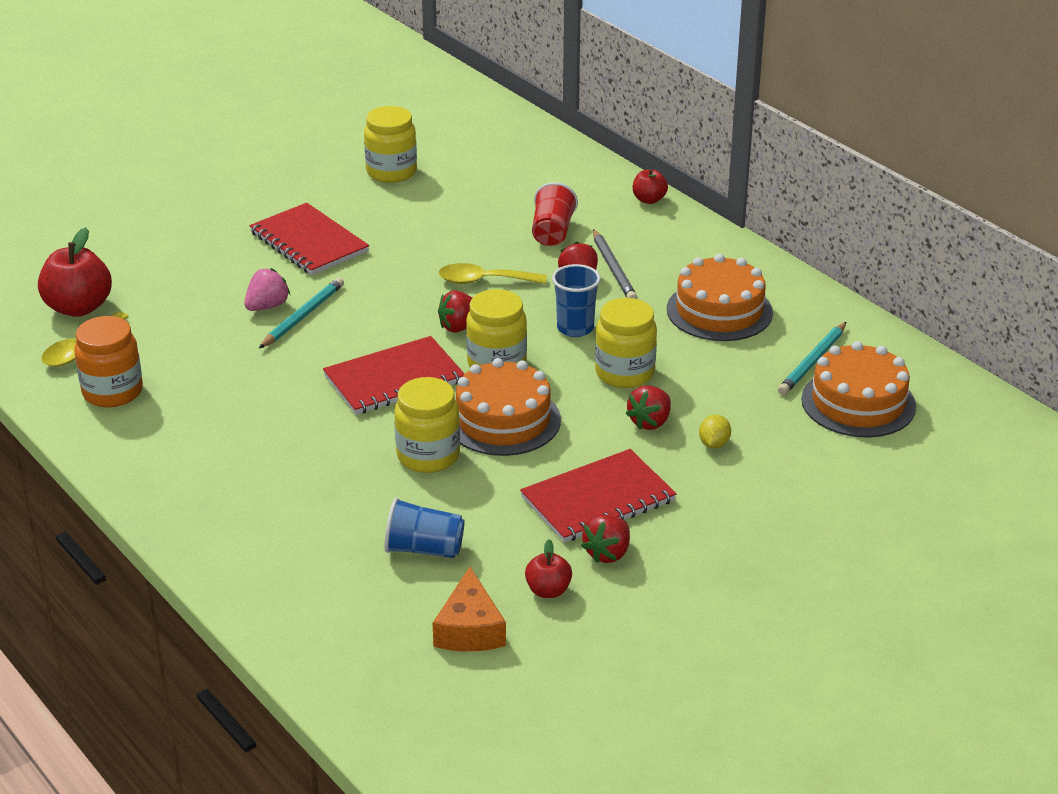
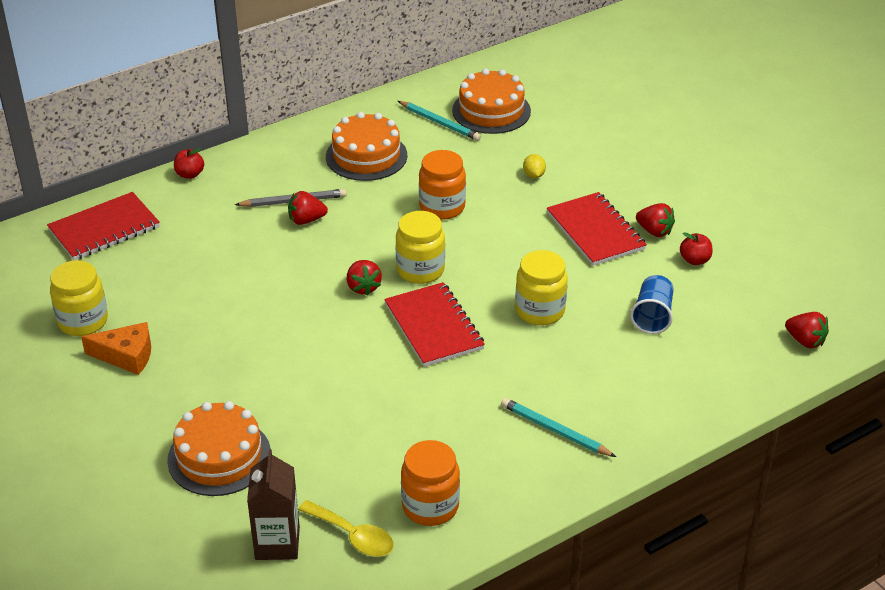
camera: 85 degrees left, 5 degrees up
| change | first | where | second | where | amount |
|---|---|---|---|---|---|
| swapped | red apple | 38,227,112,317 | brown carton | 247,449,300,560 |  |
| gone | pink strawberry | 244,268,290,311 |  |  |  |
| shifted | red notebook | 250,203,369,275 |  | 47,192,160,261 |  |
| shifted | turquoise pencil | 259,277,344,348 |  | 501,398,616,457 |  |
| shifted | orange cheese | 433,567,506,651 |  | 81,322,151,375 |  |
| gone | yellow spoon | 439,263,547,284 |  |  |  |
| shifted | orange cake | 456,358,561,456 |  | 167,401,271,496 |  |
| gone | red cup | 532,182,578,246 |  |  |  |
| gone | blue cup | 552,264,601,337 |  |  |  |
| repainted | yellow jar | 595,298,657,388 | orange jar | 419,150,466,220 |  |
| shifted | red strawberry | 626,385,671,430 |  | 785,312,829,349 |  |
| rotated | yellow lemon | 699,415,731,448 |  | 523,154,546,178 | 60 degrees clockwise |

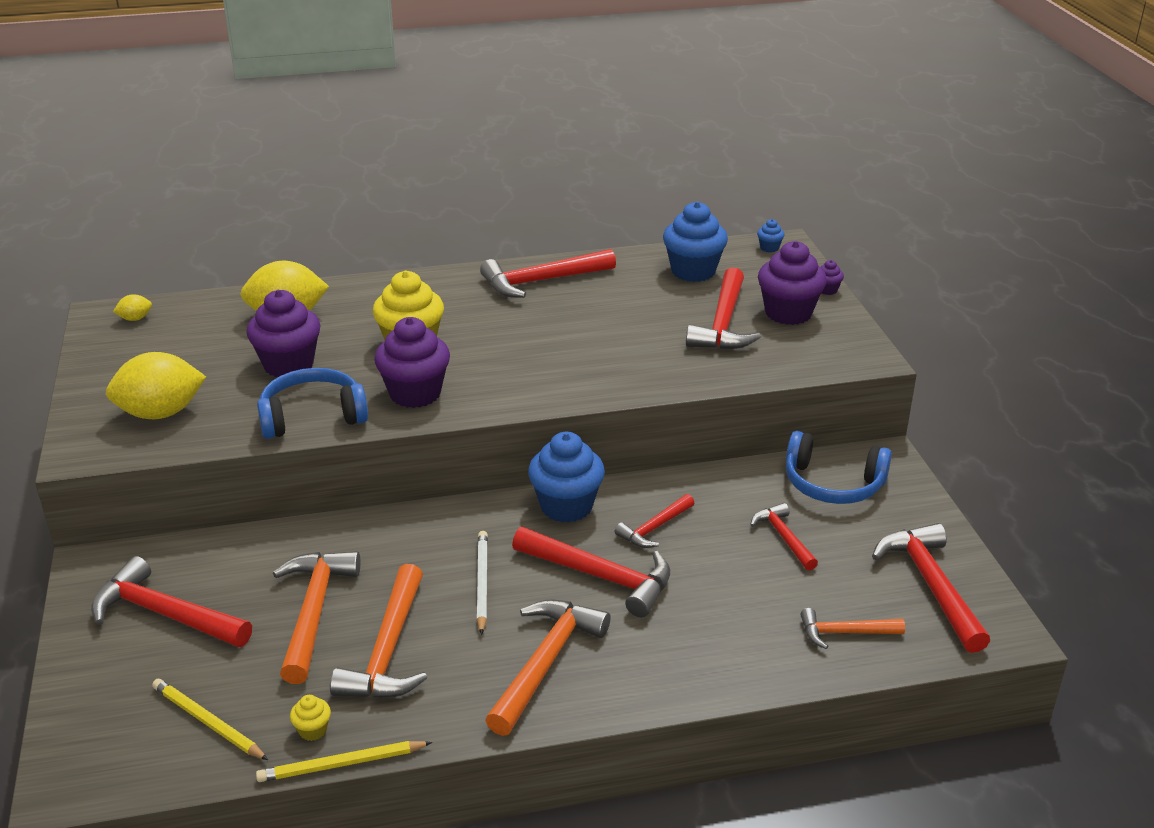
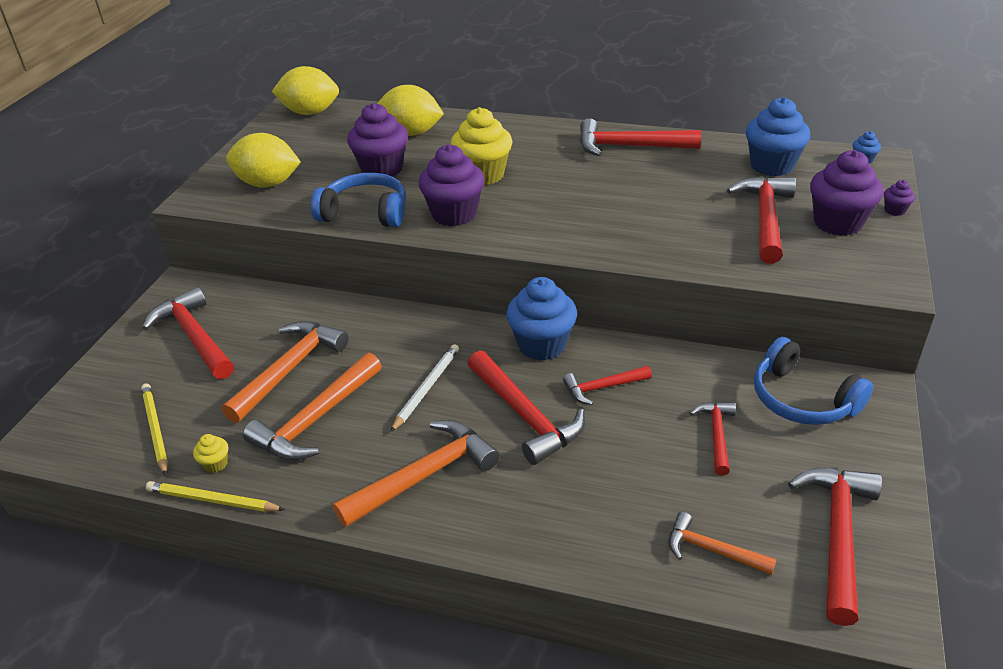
camera: 30 degrees right, 5 degrees up
| change | first | where | second | where | amount |
|---|---|---|---|---|---|
| scaled | yellow lemon | 113,294,152,321 |  | 272,66,339,115 | x2.28 |
| rotated | red hammer | 686,267,761,350 |  | 727,176,796,264 | 150 degrees clockwise |

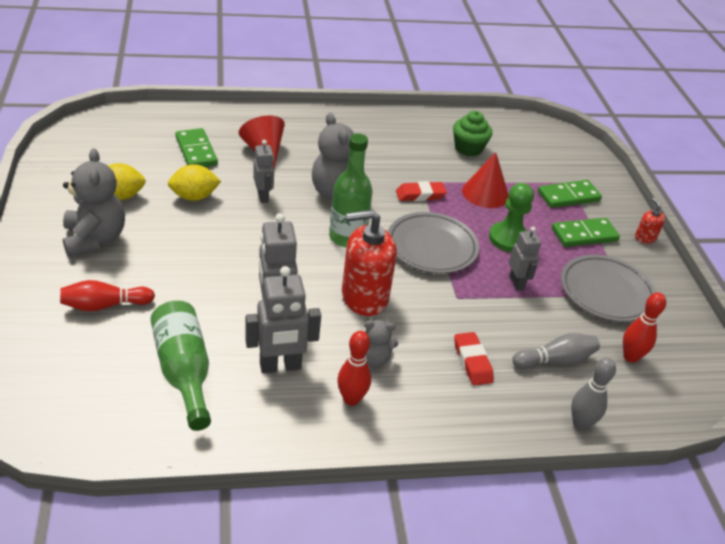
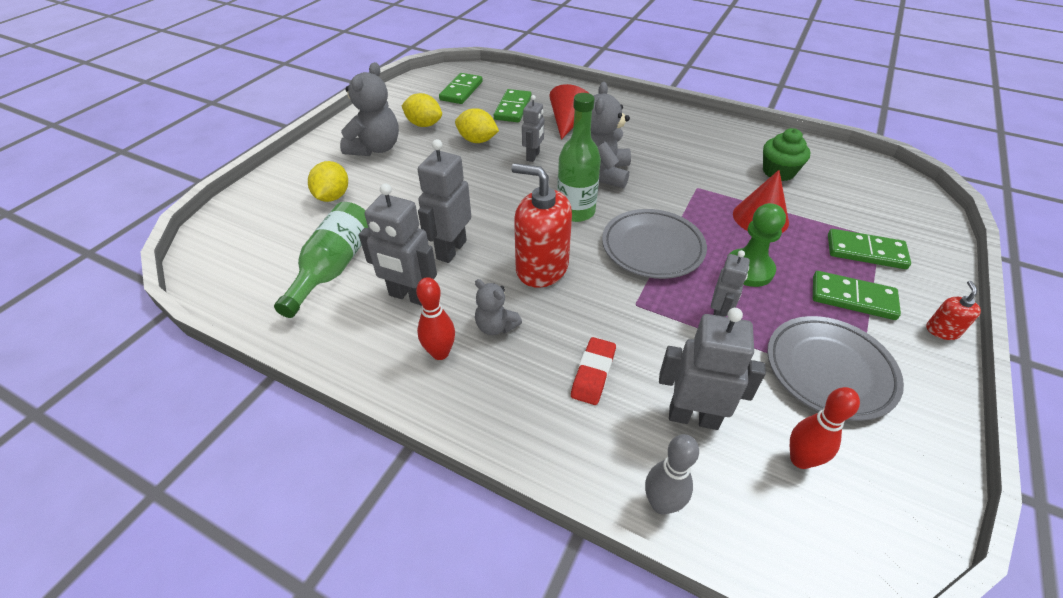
camera: 40 degrees right, 5 degrees up
| change | first | where | second | where | amount |
|---|---|---|---|---|---|
| swapped | red bowling pin | 60,280,155,311 | yellow lemon | 308,161,348,202 |  |
| gone | red eraser | 396,181,447,201 |  |  |  |
| swapped | grey bowling pin | 512,333,600,369 | grey robot | 659,308,766,430 |  |
| new |  |  | green domino | 439,73,483,104 |  |

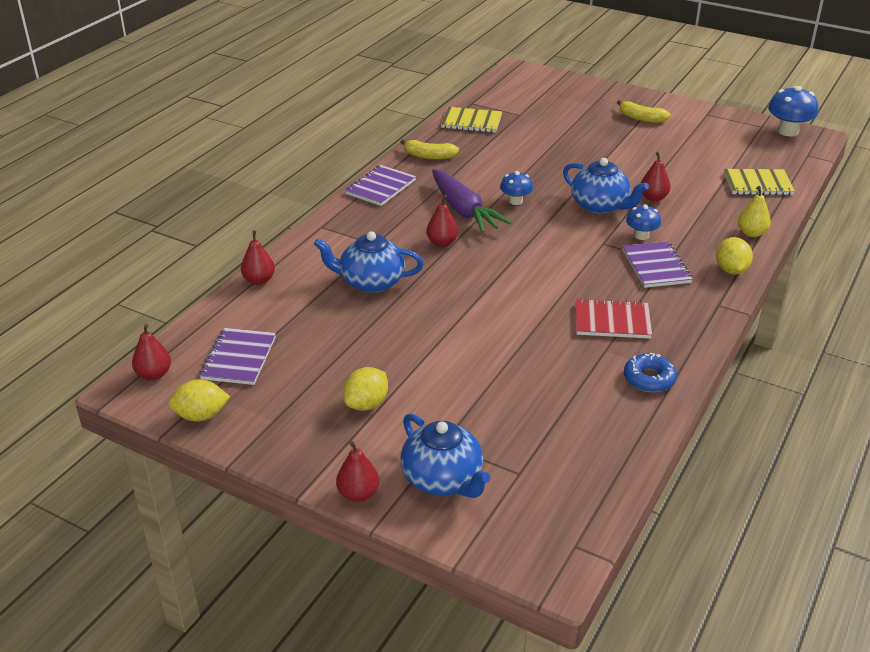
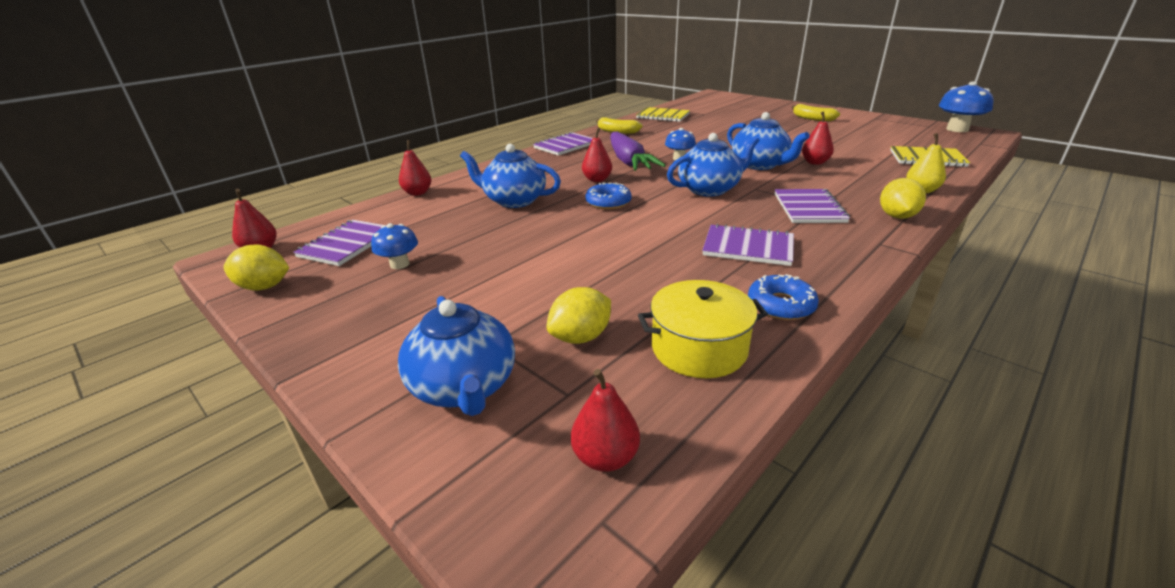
camera: 15 degrees right, 5 degrees down
| change | first | where | second | where | amount |
|---|---|---|---|---|---|
| shifted | red pear | 336,441,379,502 |  | 571,369,640,472 |  |
| shifted | yellow lemon | 343,367,388,411 |  | 546,287,611,344 |  |
| repainted | red notebook | 575,298,652,339 | purple notebook | 702,224,794,266 |  |
| shifted | blue mushroom | 626,204,661,240 |  | 371,223,418,269 |  |
| new |  |  | blue donut | 586,182,632,210 |  |
| new |  |  | yellow pot | 638,280,768,378 |  |
| new |  |  | blue teapot | 667,133,760,196 |  |

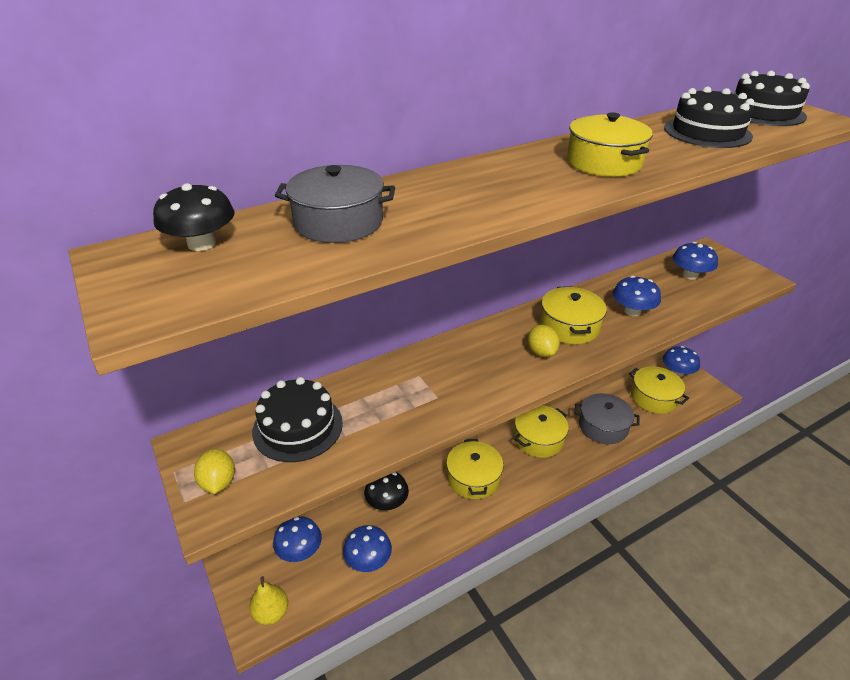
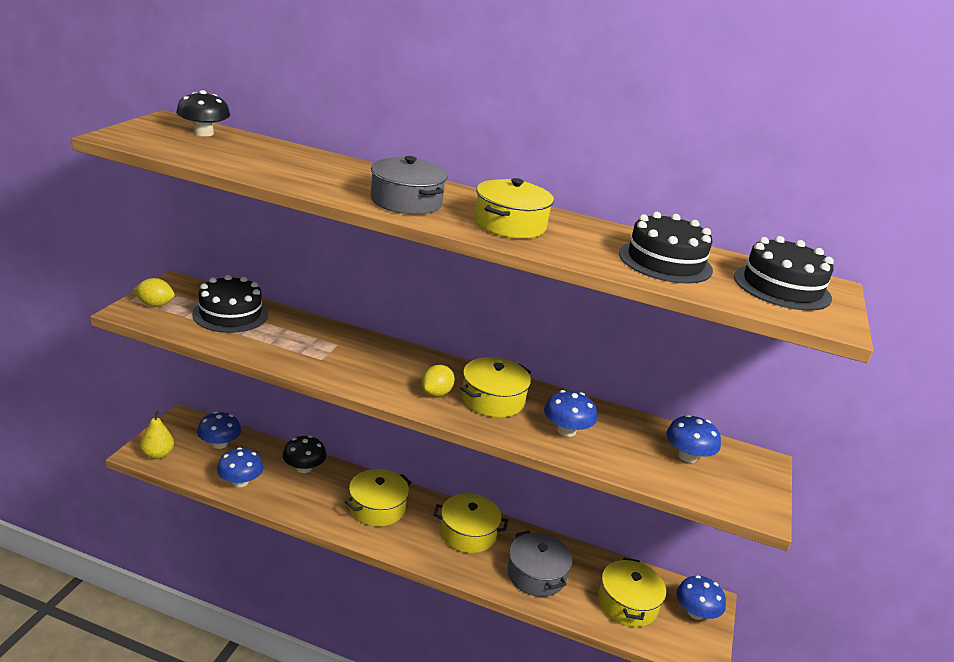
camera: 45 degrees right, 10 degrees down
| change | first | where | second | where | amount |
|---|---|---|---|---|---|
| rotated | yellow lemon | 194,449,235,494 |  | 133,278,175,307 | 60 degrees clockwise |
| shifted | grey pot | 275,165,395,243 |  | 371,156,448,214 |  |

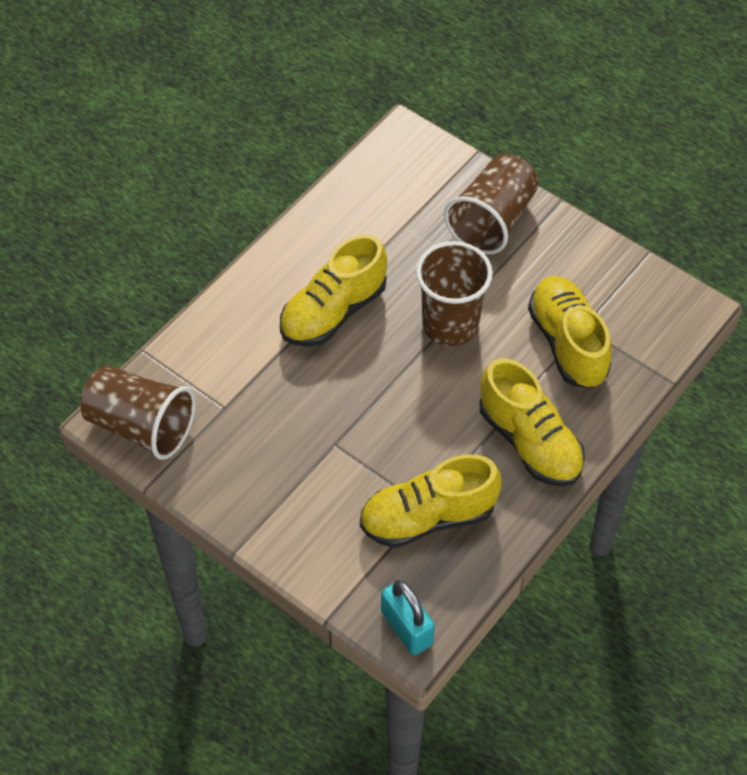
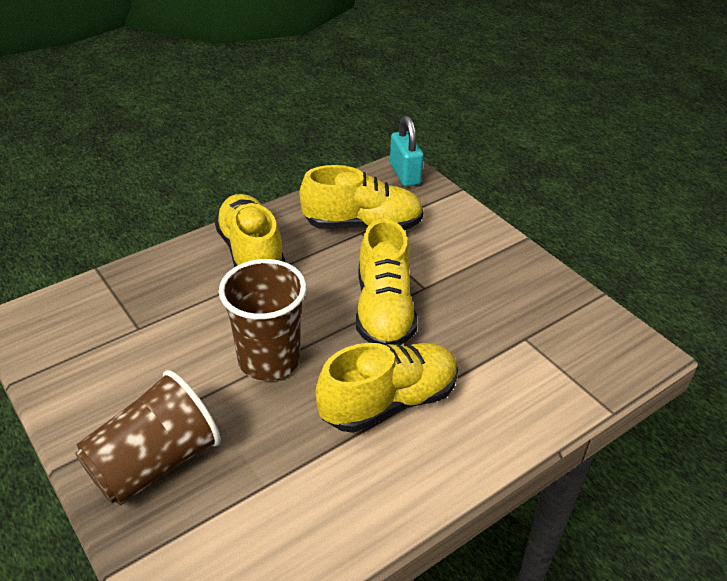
camera: 165 degrees left, 15 degrees down
| change | first | where | second | where | amount |
|---|---|---|---|---|---|
| gone | brown cup | 80,365,196,460 |  |  |  |
| shifted | yellow shoe | 528,276,612,388 |  | 356,219,417,345 |  |

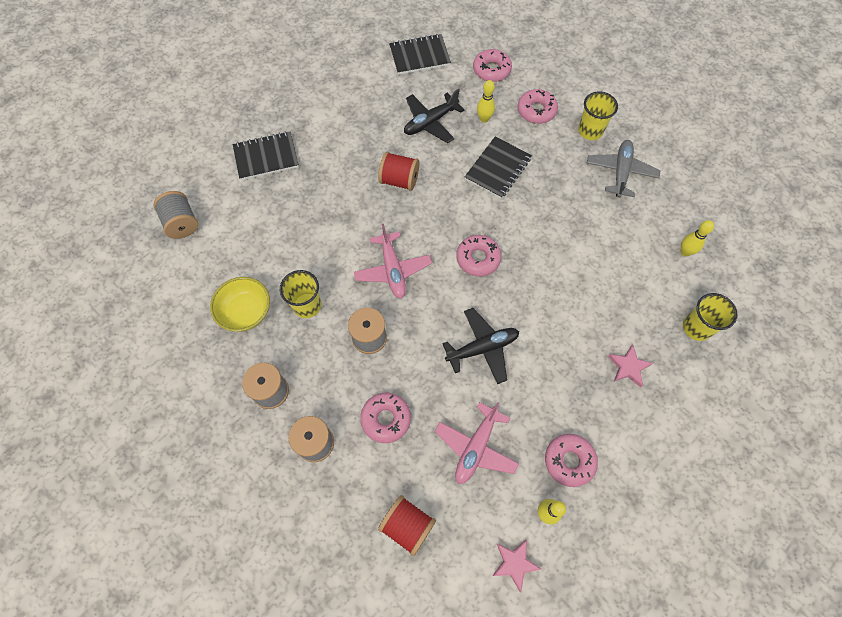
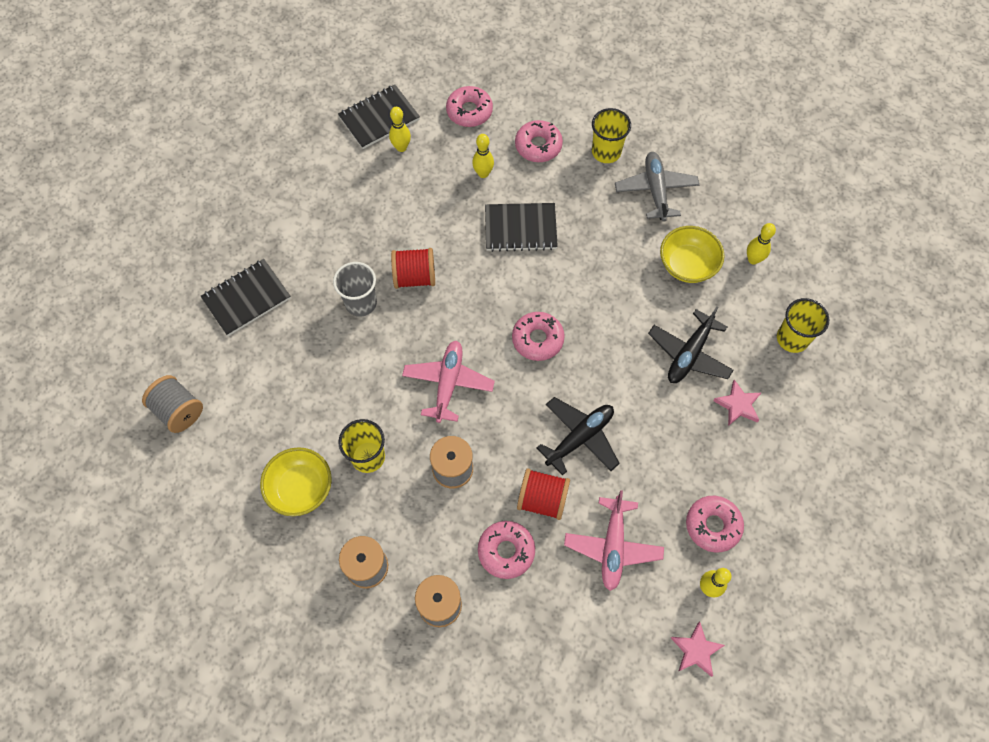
camera: 20 degrees left, 0 degrees up
| change | first | where | second | where | amount |
|---|---|---|---|---|---|
| rotated | pink plane | 354,224,432,298 |  | 402,341,495,423 | 135 degrees counterclockwise |
| shifted | red spool | 378,495,436,556 |  | 517,468,570,520 |  |
| shifted | black plane | 404,89,464,143 |  | 648,306,734,383 |  |
| rotated | black notebook | 465,136,532,199 |  | 485,203,558,252 | 75 degrees clockwise |
| new |  |  | grey cup | 333,262,377,317 |  |
| new |  |  | yellow bowling pin | 389,107,411,152 |  |
| new |  |  | yellow bowl | 660,226,724,283 |  |

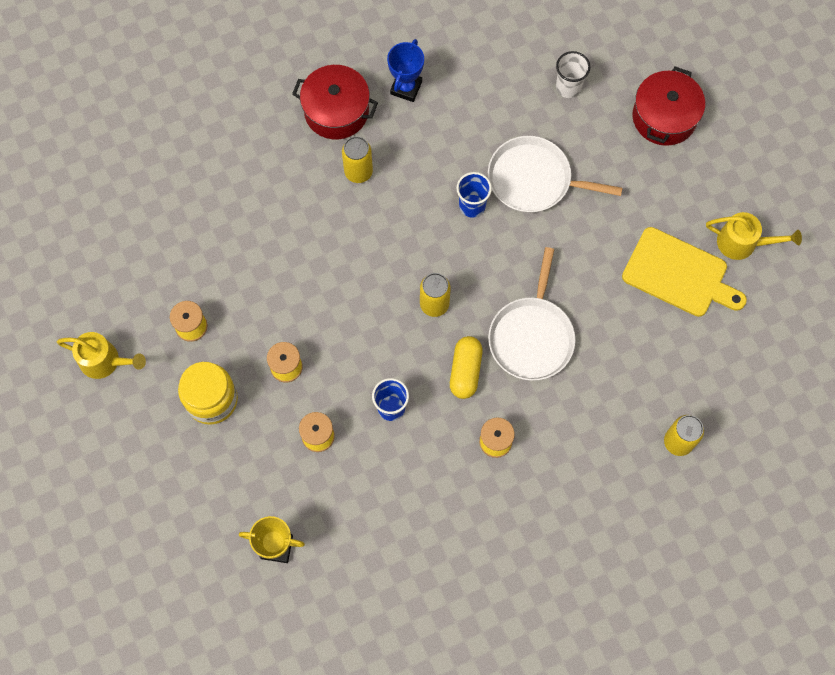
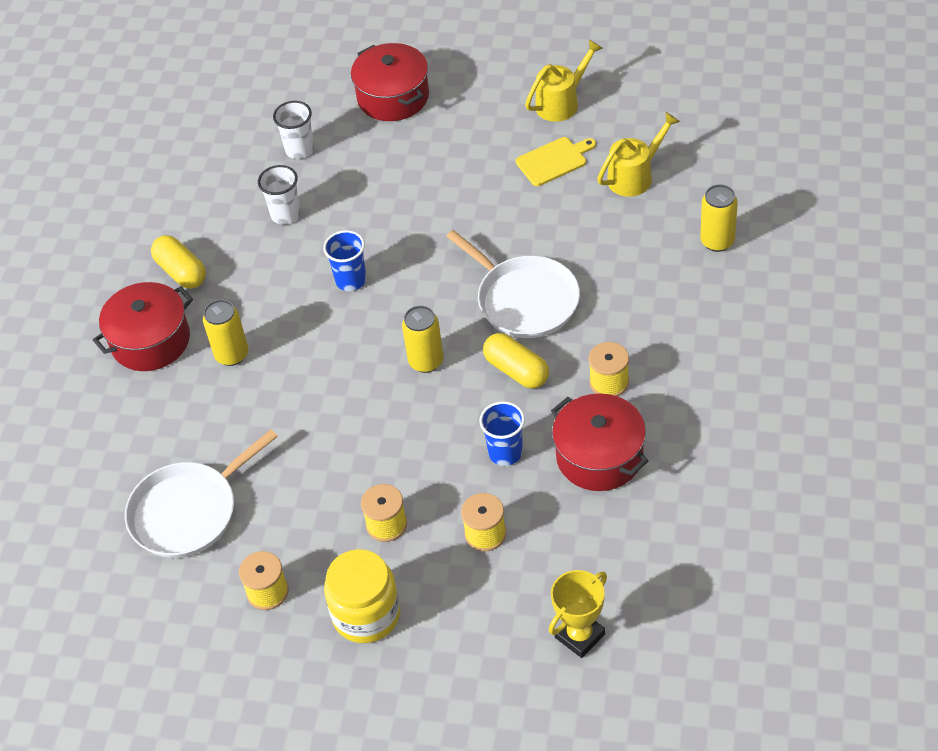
camera: 50 degrees left, 20 degrees down
| change | first | where | second | where | amount |
|---|---|---|---|---|---|
| shifted | yellow watering can | 57,332,146,379 |  | 597,112,680,197 |  |
| swapped | blue trophy | 387,39,424,102 | yellow capsule | 151,235,206,289 |  |
| shifted | white pan | 488,136,623,213 |  | 125,429,278,558 |  |
| scaled | yellow cutting board | 622,227,747,317 |  | 516,137,596,186 | x0.60 |
| new |  |  | white cup | 258,165,301,224 |  |
| new |  |  | red pot | 551,393,648,491 |  |

